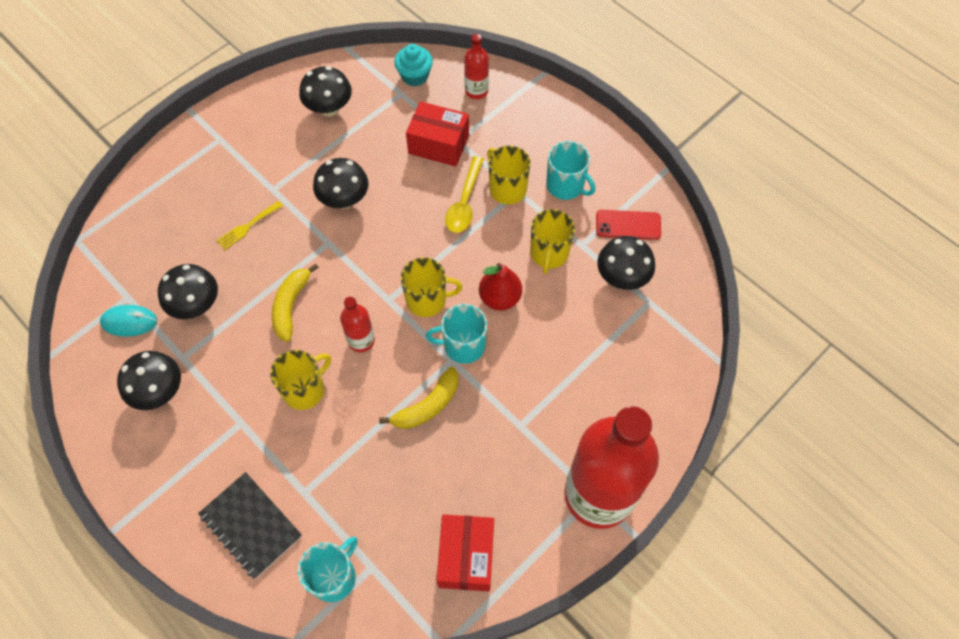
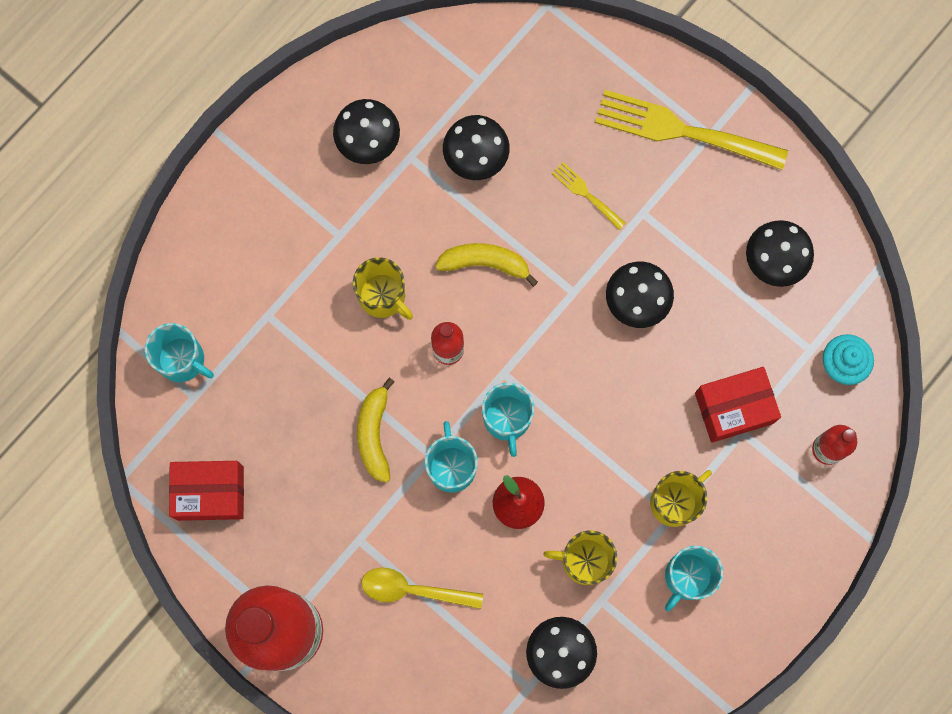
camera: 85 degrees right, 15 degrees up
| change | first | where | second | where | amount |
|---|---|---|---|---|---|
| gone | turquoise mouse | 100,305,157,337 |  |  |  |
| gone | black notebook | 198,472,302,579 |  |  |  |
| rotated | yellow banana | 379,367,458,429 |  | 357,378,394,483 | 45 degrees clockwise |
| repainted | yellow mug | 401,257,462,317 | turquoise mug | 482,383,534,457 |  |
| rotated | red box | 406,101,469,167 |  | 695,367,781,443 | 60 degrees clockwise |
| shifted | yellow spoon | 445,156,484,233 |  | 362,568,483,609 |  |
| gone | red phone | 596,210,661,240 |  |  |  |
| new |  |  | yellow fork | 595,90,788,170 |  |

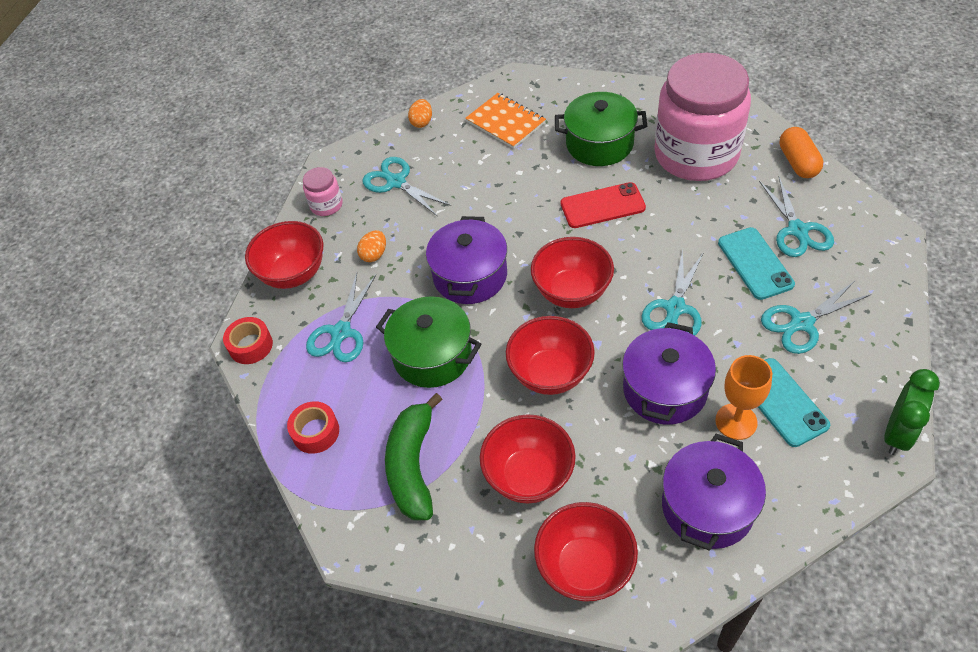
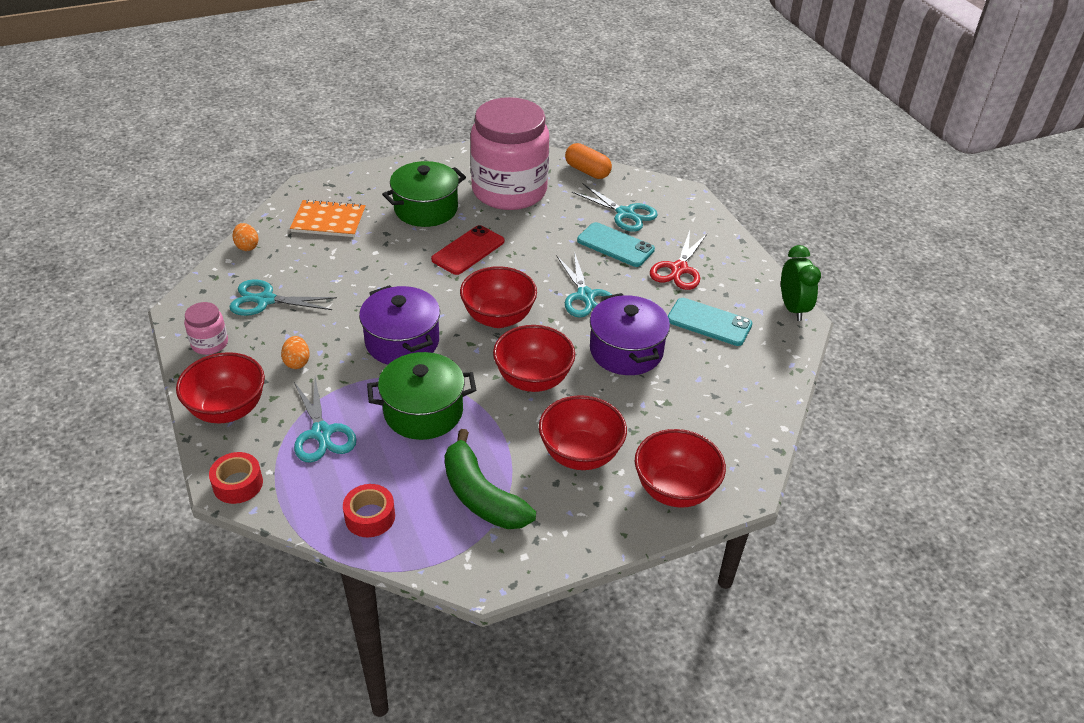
camera: 45 degrees left, 10 degrees down
| change | first | where | second | where | amount |
|---|---|---|---|---|---|
| gone | purple pot | 662,434,766,551 |  |  |  |
| gone | orange goblet | 715,355,772,440 |  |  |  |
| repainted | turquoise scissors | 761,281,872,354 | red scissors | 650,230,708,290 |  |

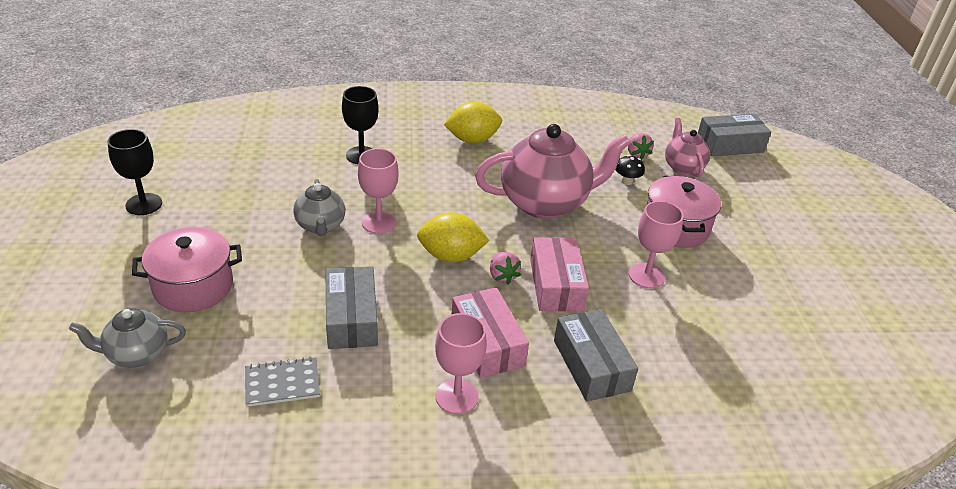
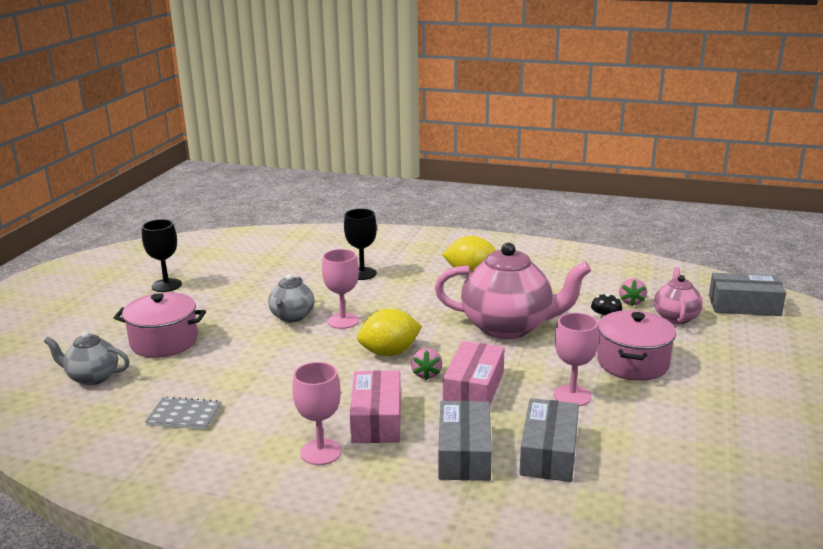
camera: 25 degrees right, 15 degrees down
| change | first | where | second | where | amount |
|---|---|---|---|---|---|
| shifted | grey box | 326,266,378,349 |  | 519,398,579,482 |  |
| rotated | yellow lemon | 417,212,489,262 |  | 357,309,422,356 | 45 degrees counterclockwise |

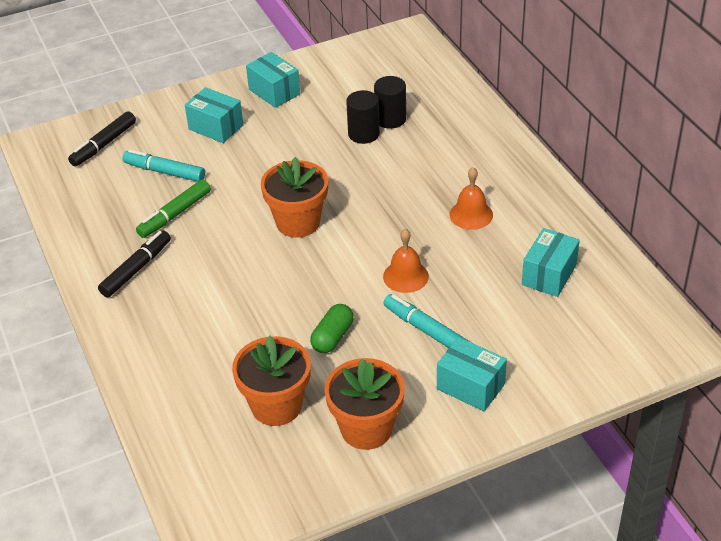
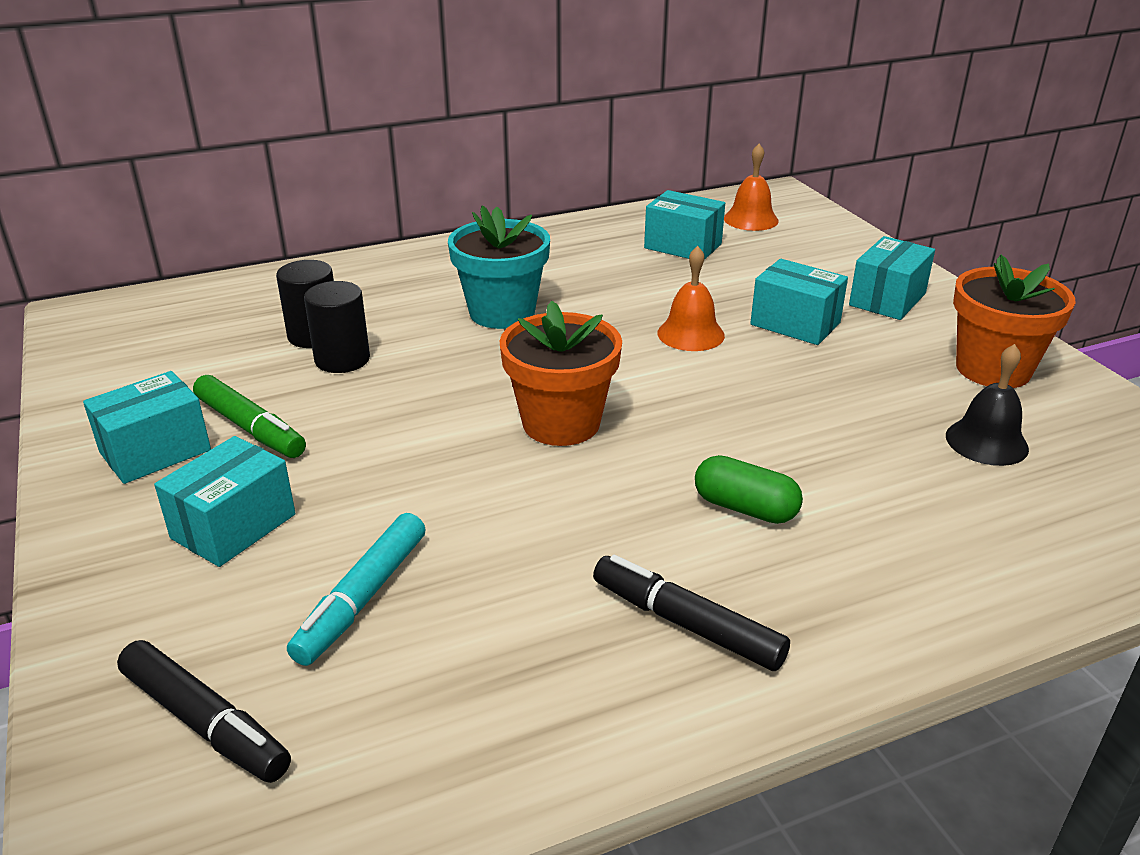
camera: 90 degrees left, 10 degrees down
| change | first | where | second | where | amount |
|---|---|---|---|---|---|
| shifted | green marker | 136,180,211,238 |  | 193,375,306,458 |  |
| swapped | orange flower pot | 232,335,311,426 | black bell | 946,344,1029,466 |  |
| shifted | green capsule | 310,304,354,353 |  | 695,455,803,524 |  |
| swapped | turquoise marker | 383,294,468,348 | turquoise box | 750,259,848,345 |  |
| shifted | orange bell | 449,167,493,230 |  | 724,144,779,231 |  |
| new |  |  | turquoise flower pot | 448,205,550,329 |  |

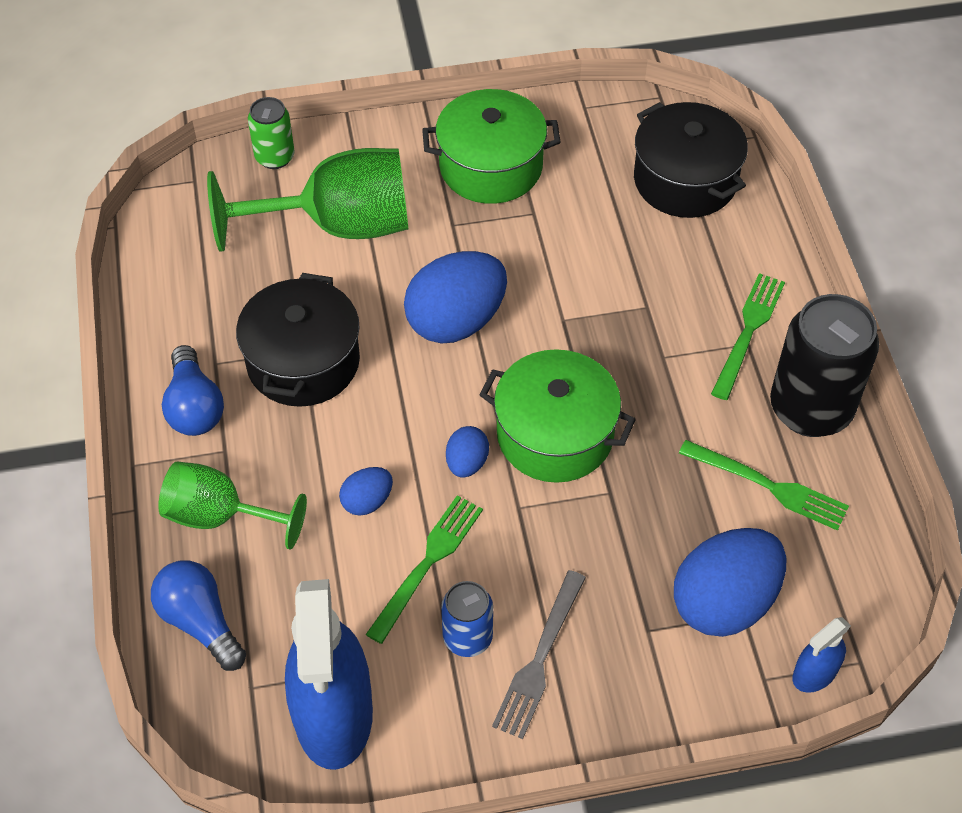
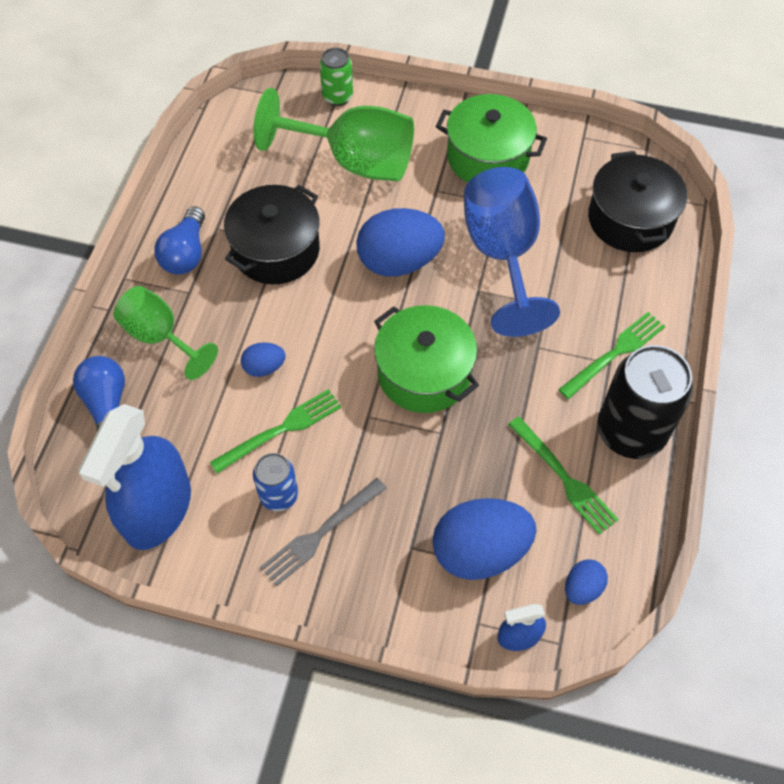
camera: 25 degrees right, 5 degrees up
| change | first | where | second | where | amount |
|---|---|---|---|---|---|
| shifted | blue egg | 446,426,489,478 |  | 565,560,608,605 |  |
| new |  |  | blue goblet | 464,167,560,337 |  |

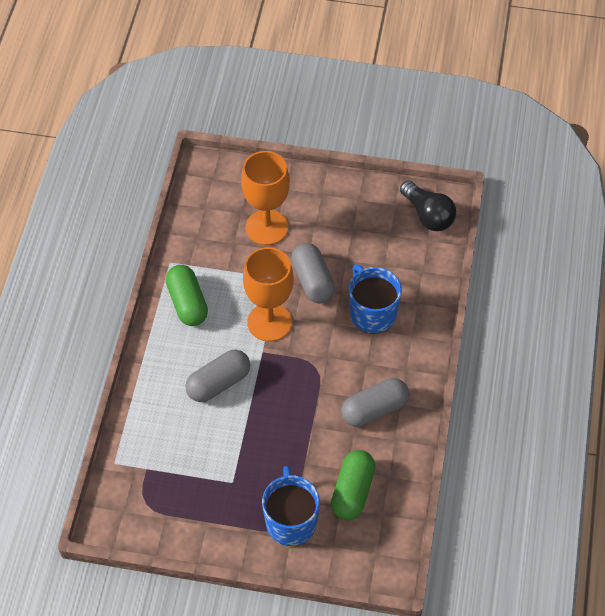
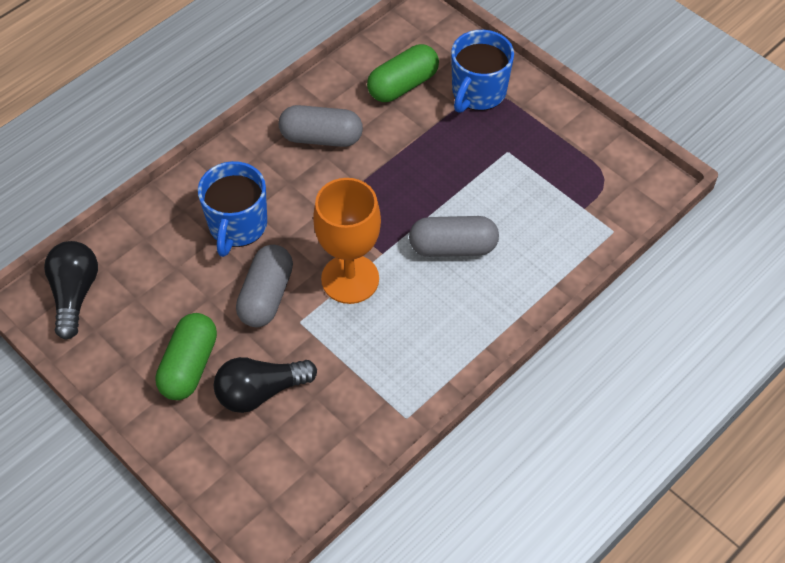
camera: 145 degrees left, 0 degrees up
| change | first | where | second | where | amount |
|---|---|---|---|---|---|
| shifted | green capsule | 166,265,208,326 |  | 155,313,217,400 |  |
| swapped | orange goblet | 241,151,290,245 | black light bulb | 214,357,317,413 |  |

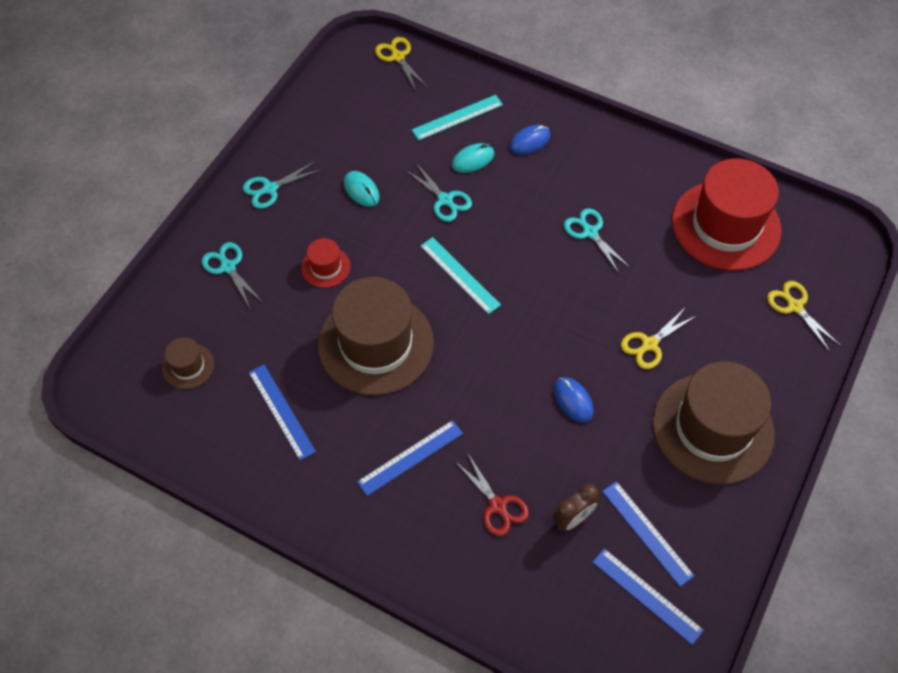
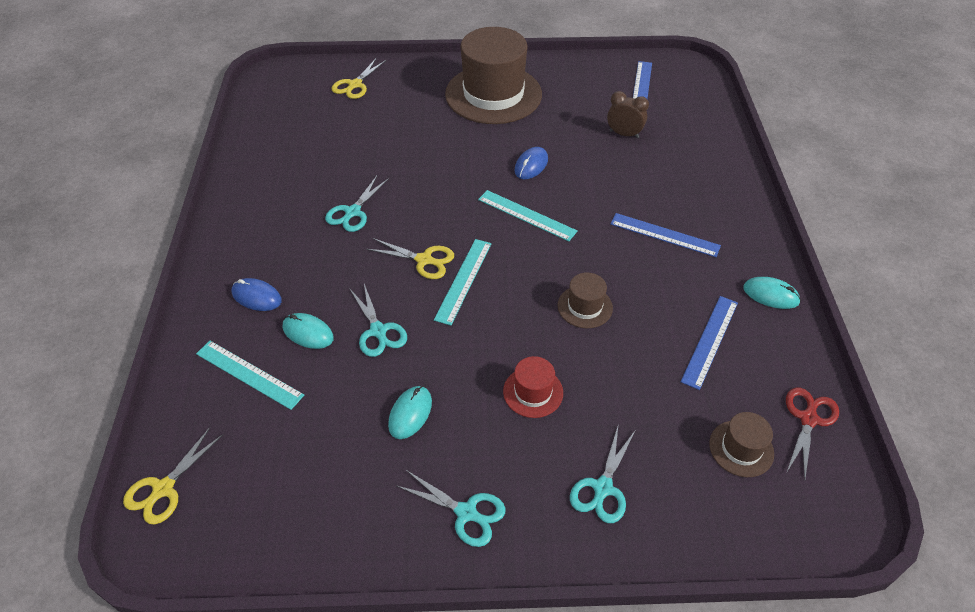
camera: 120 degrees left, 10 degrees down
| change | first | where | second | where | amount |
|---|---|---|---|---|---|
| scaled | brown hat | 318,277,434,396 |  | 558,272,613,328 | x0.44 |
| rotated | turquoise scissors | 406,163,472,222 |  | 349,284,407,357 | 135 degrees clockwise |
| shifted | red scissors | 455,452,529,537 |  | 786,388,839,479 |  |
| gone | blue ruler | 602,481,694,587 |  |  |  |
| shifted | yellow scissors | 621,307,696,369 |  | 366,238,454,279 |  |
| gone | red hat | 672,159,781,271 |  |  |  |
| new |  |  | turquoise ruler | 478,190,578,241 |  |
| new |  |  | turquoise mouse | 743,277,801,309 |  |

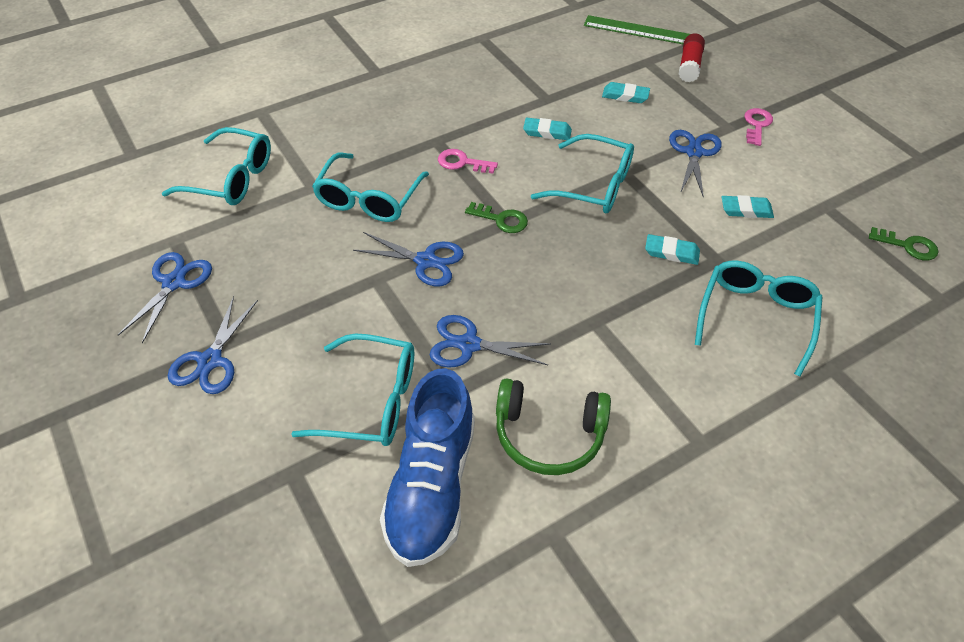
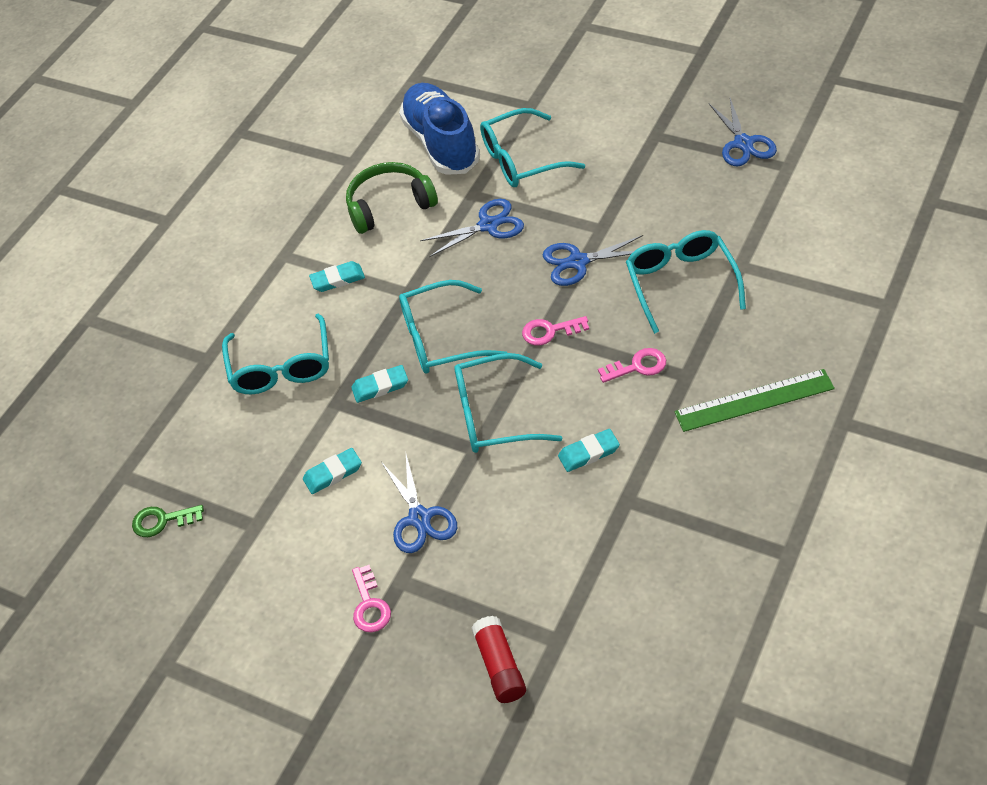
camera: 155 degrees right, 0 degrees up
| change | first | where | second | where | amount |
|---|---|---|---|---|---|
| shifted | turquoise glasses | 162,127,271,205 |  | 399,280,507,374 |  |
| gone | blue scissors | 168,296,258,394 |  |  |  |
| repainted | green key | 465,202,528,233 | pink key | 522,316,589,345 |  |
| shifted | green ruler | 584,15,690,44 |  | 674,369,835,432 |  |
| shifted | turquoise eraser | 602,82,650,103 |  | 309,261,365,292 |  |

